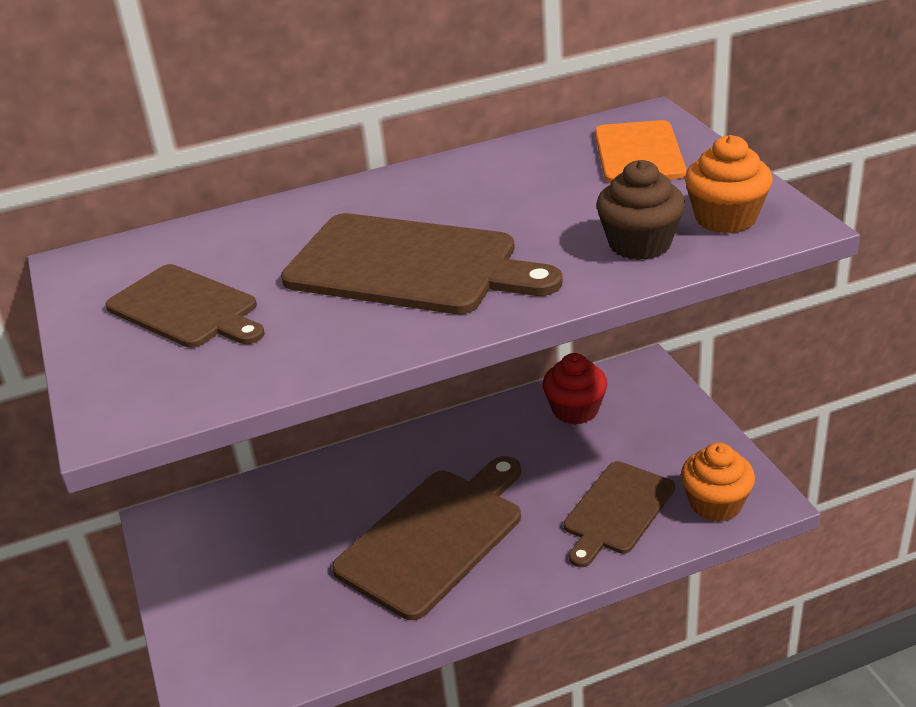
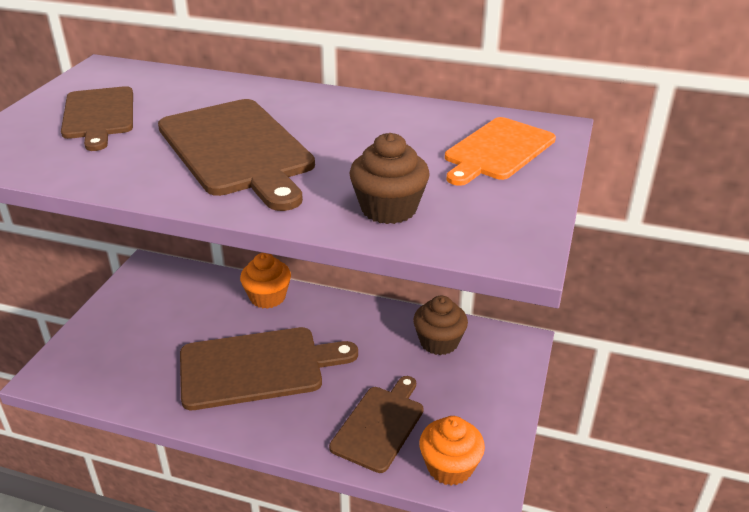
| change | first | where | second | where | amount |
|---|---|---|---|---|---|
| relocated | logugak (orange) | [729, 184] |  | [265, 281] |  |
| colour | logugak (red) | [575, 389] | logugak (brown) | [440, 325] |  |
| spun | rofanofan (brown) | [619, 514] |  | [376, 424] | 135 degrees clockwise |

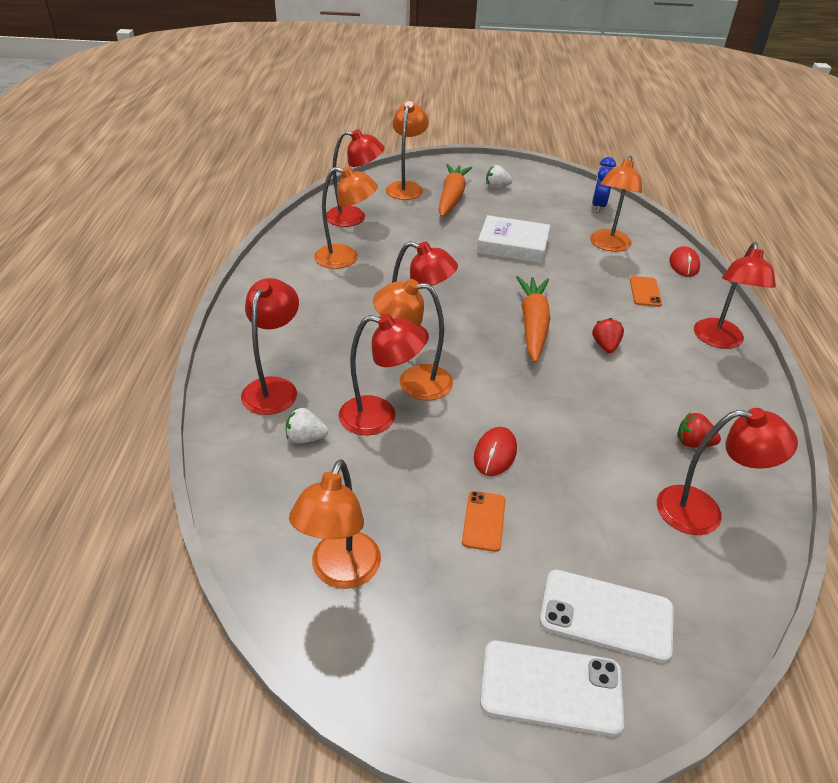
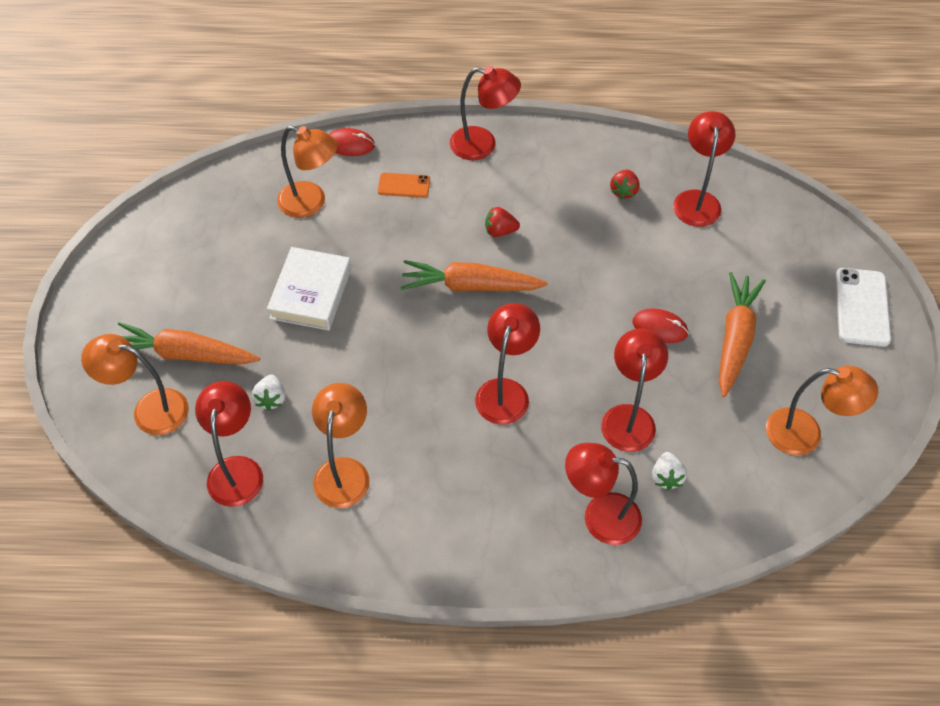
| change | first | where | second | where | amount |
|---|---|---|---|---|---|
| missing | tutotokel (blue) | [604, 185] |  |  |  |
| relocated | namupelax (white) | [499, 176] |  | [268, 393] |  |
| missing | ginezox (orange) | [413, 339] |  |  |  |
| exchanged | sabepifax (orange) | [483, 521] | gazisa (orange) | [742, 334] |  |
| missing | sabepifax (white) | [606, 616] |  |  |  |

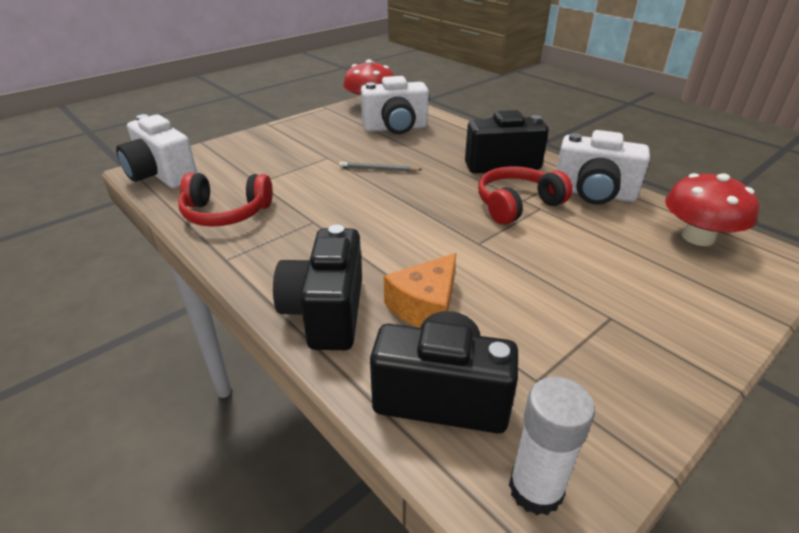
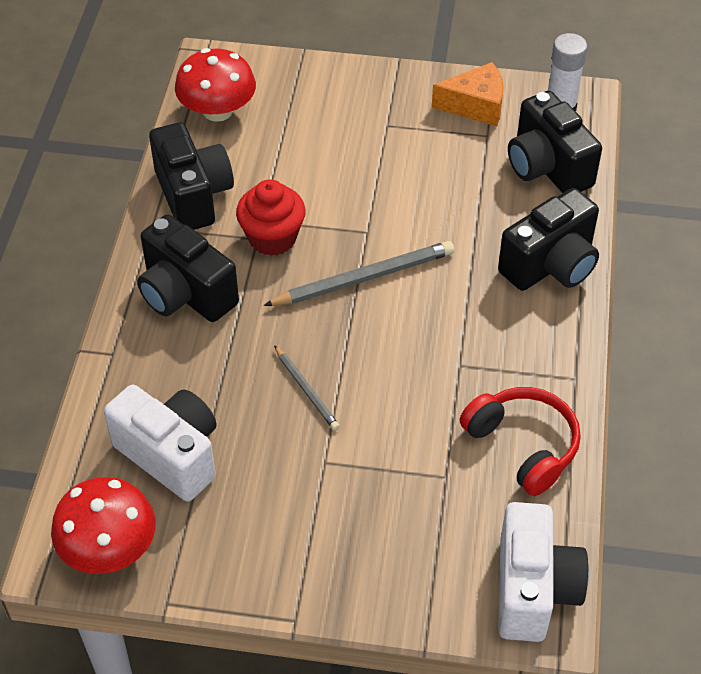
| change | first | where | second | where | amount |
|---|---|---|---|---|---|
| colour | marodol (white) | [603, 167] | marodol (black) | [191, 176] |  |
| exchanged | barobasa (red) | [525, 195] | logugak (red) | [271, 217] |  |
| relocated | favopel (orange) | [420, 290] |  | [467, 94] |  |
| appeared |  |  | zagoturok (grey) | [358, 273] |  |

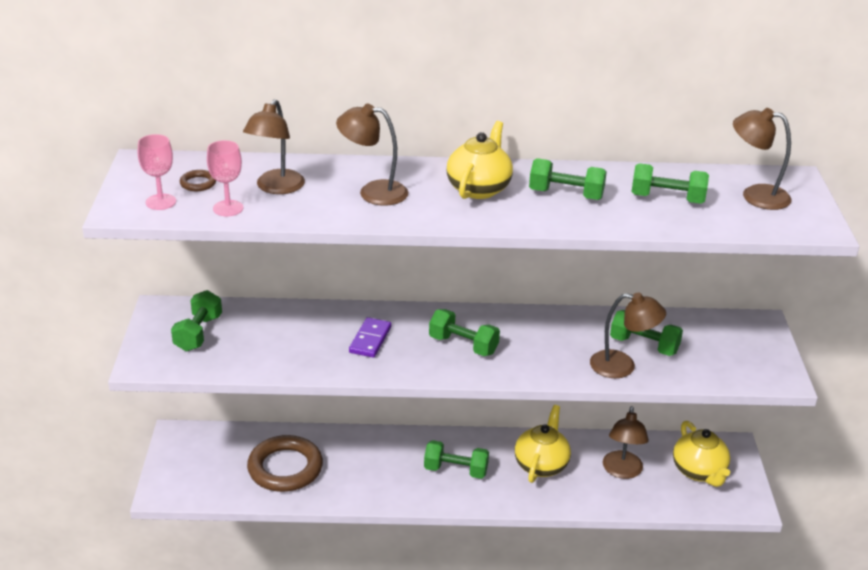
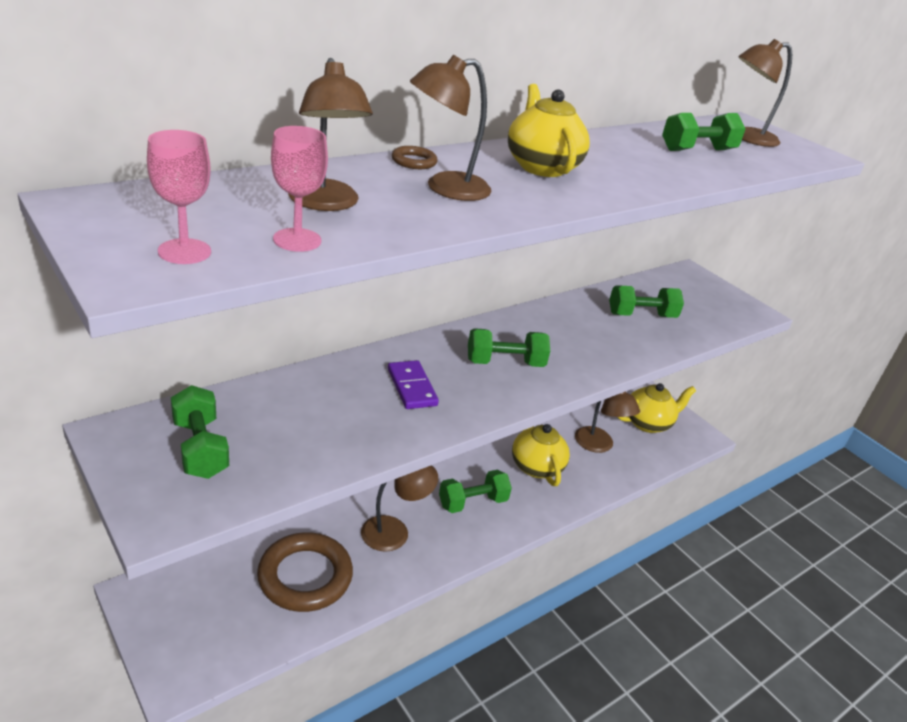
| change | first | where | second | where | amount |
|---|---|---|---|---|---|
| missing | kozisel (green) | [568, 179] |  |  |  |
| relocated | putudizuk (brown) | [198, 180] |  | [415, 157] |  |
| relocated | ginezox (brown) | [628, 335] |  | [399, 508] |  |
| spun | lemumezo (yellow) | [701, 454] |  | [657, 408] | 60 degrees counterclockwise |

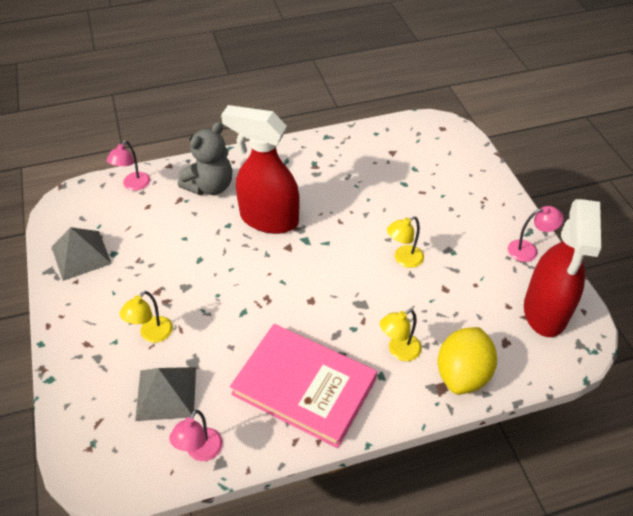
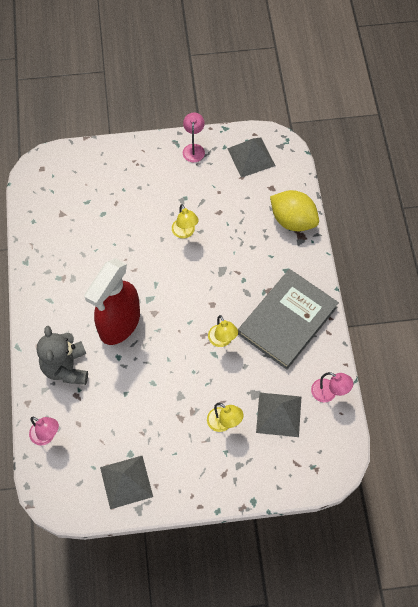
| change | first | where | second | where | amount |
|---|---|---|---|---|---|
| spun | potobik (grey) | [205, 158] |  | [62, 355] | 150 degrees counterclockwise |
| exchanged | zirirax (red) | [562, 268] | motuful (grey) | [251, 157] |  |
| relocated | ginezox (yellow) | [401, 335] |  | [223, 331] |  |
| colour | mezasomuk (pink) | [303, 386] | mezasomuk (grey) | [288, 319] |  |

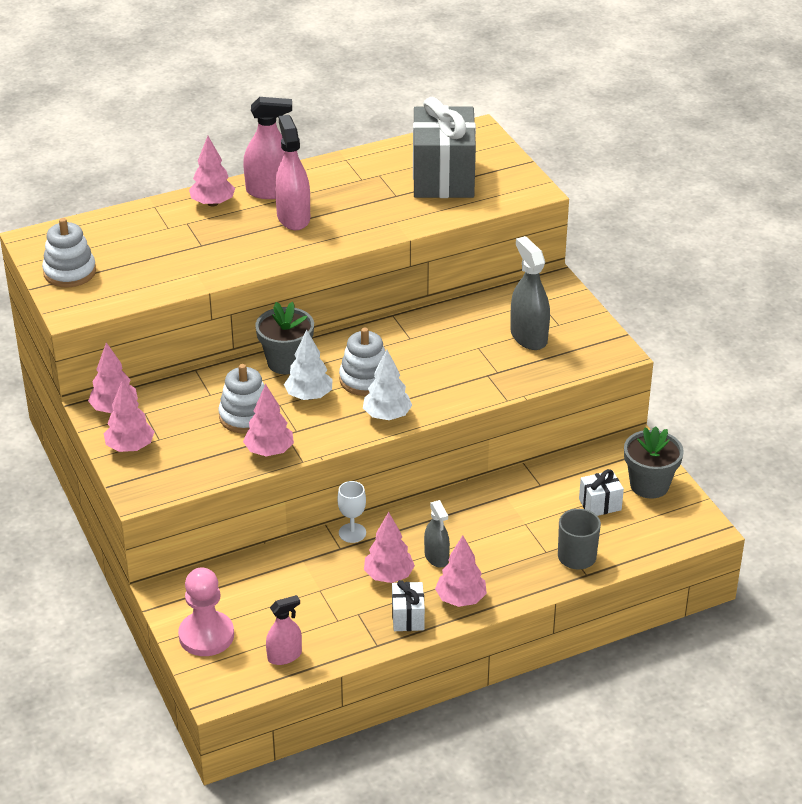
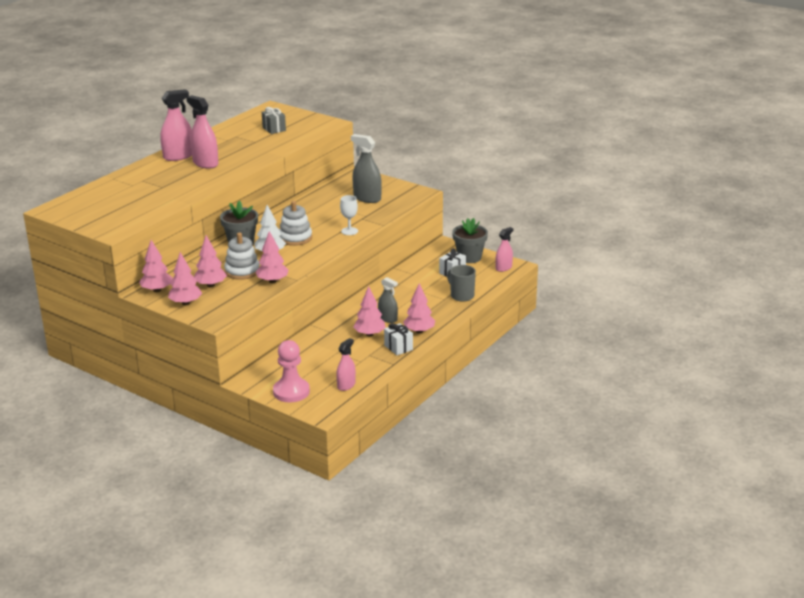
| change | first | where | second | where | amount |
|---|---|---|---|---|---|
| size | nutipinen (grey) | [444, 147] |  | [274, 120] | x0.45 |
| relocated | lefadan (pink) | [212, 171] |  | [210, 261] |  |
| missing | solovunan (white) | [69, 252] |  |  |  |
| missing | lefadan (white) | [387, 385] |  |  |  |
| relocated | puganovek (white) | [352, 512] |  | [349, 215] |  |
| appeared |  |  | zirirax (pink) | [504, 249] |  |

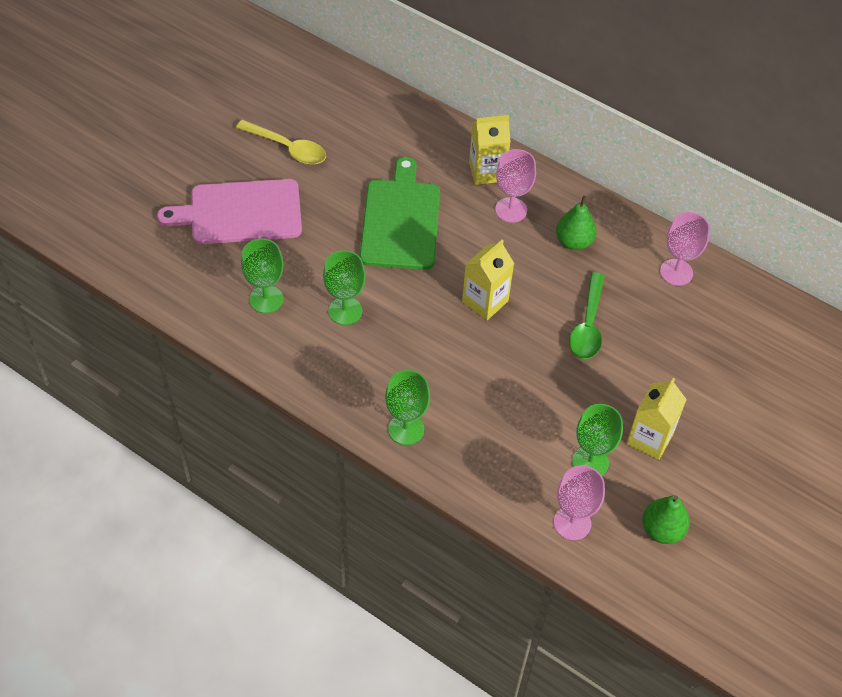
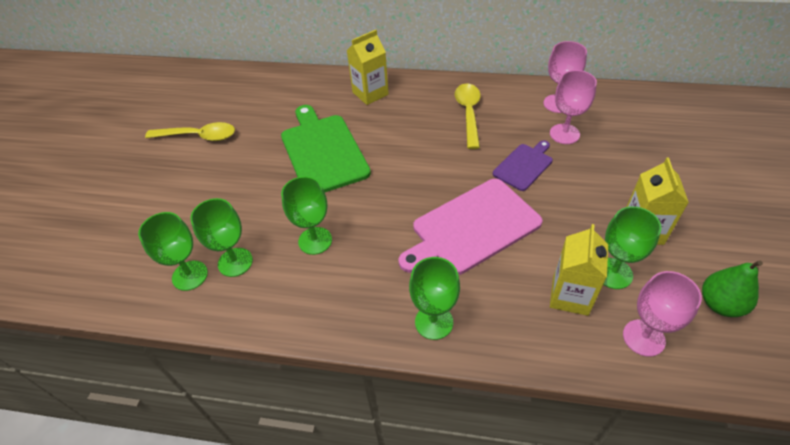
| change | first | where | second | where | amount |
|---|---|---|---|---|---|
| relocated | puganovek (pink) | [515, 186] |  | [573, 107] |  |
| relocated | rofanofan (pink) | [229, 211] |  | [471, 227] |  |
| exchanged | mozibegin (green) | [576, 222] | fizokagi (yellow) | [468, 116] |  |
| relocated | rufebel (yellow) | [488, 280] |  | [579, 270] |  |
| exchanged | fizokagi (green) | [587, 315] | rofanofan (purple) | [523, 165] |  |
| appeared |  |  | puganovek (green) | [173, 251] |  |

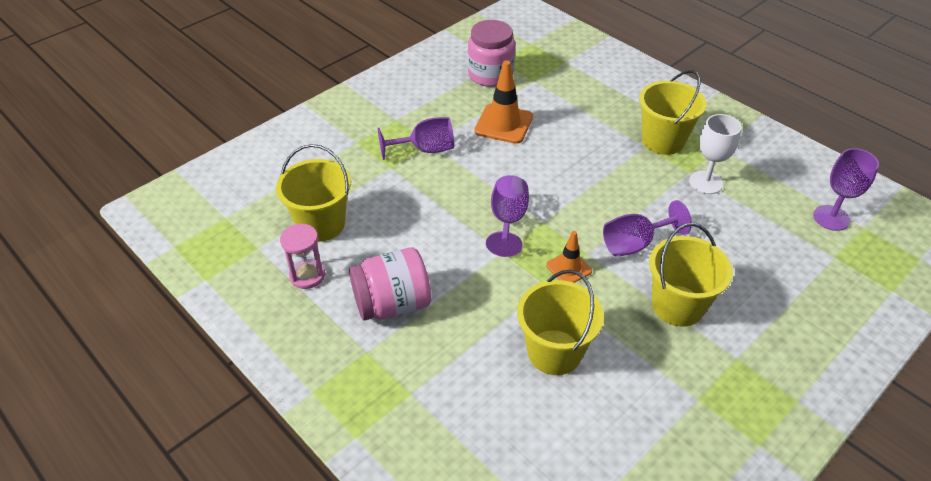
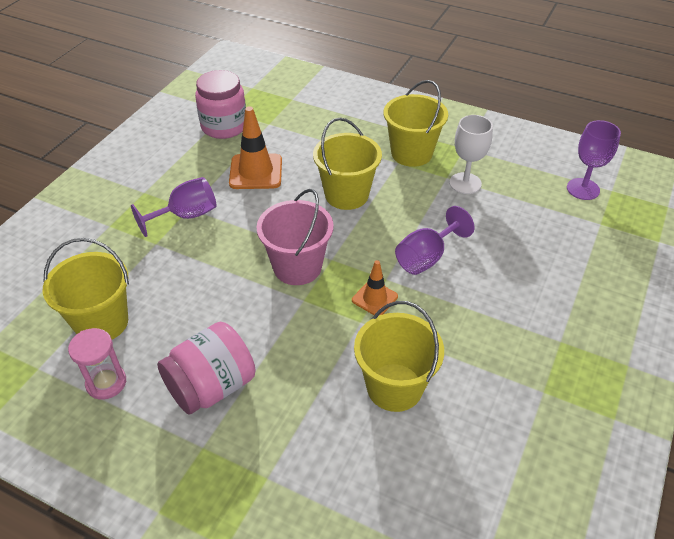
| change | first | where | second | where | amount |
|---|---|---|---|---|---|
| exchanged | puganovek (purple) | [507, 216] | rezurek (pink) | [294, 237] |  |
| relocated | rezurek (yellow) | [691, 275] |  | [347, 164] |  |

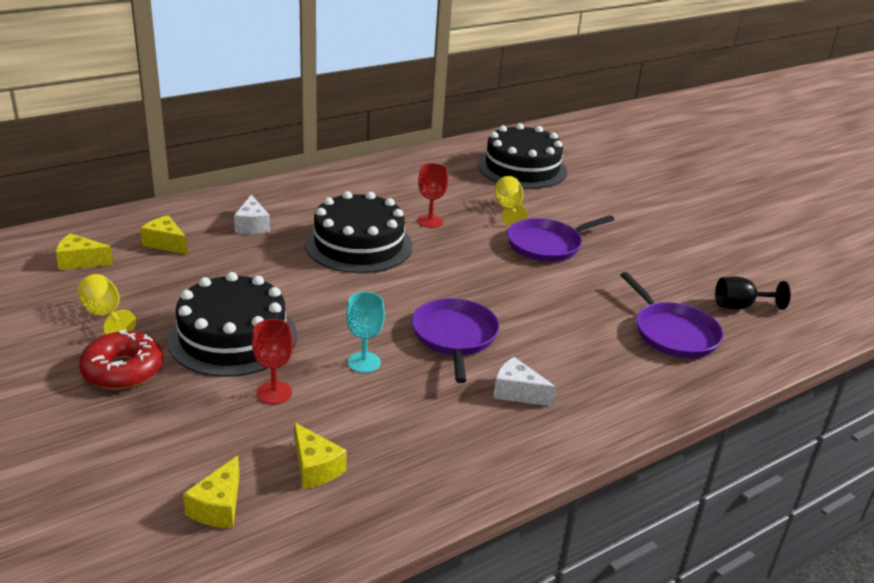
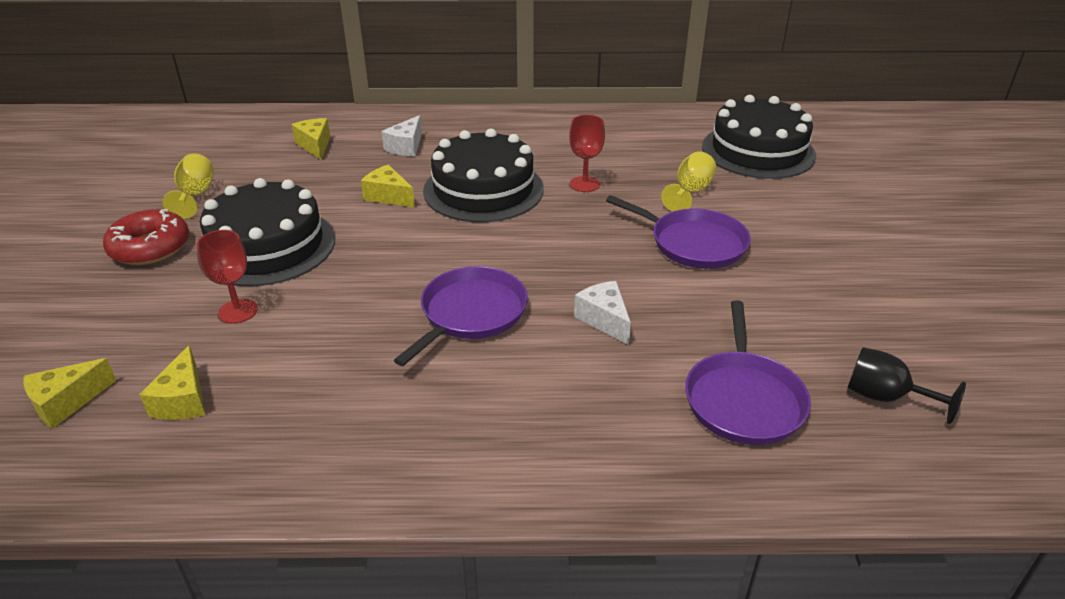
| change | first | where | second | where | amount |
|---|---|---|---|---|---|
| spun | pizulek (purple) | [561, 238] |  | [678, 232] | 150 degrees counterclockwise |
| relocated | favopel (yellow) | [85, 251] |  | [388, 186] |  |
| missing | puganovek (turquoise) | [365, 332] |  |  |  |
| relocated | favopel (white) | [524, 381] |  | [602, 313] |  |

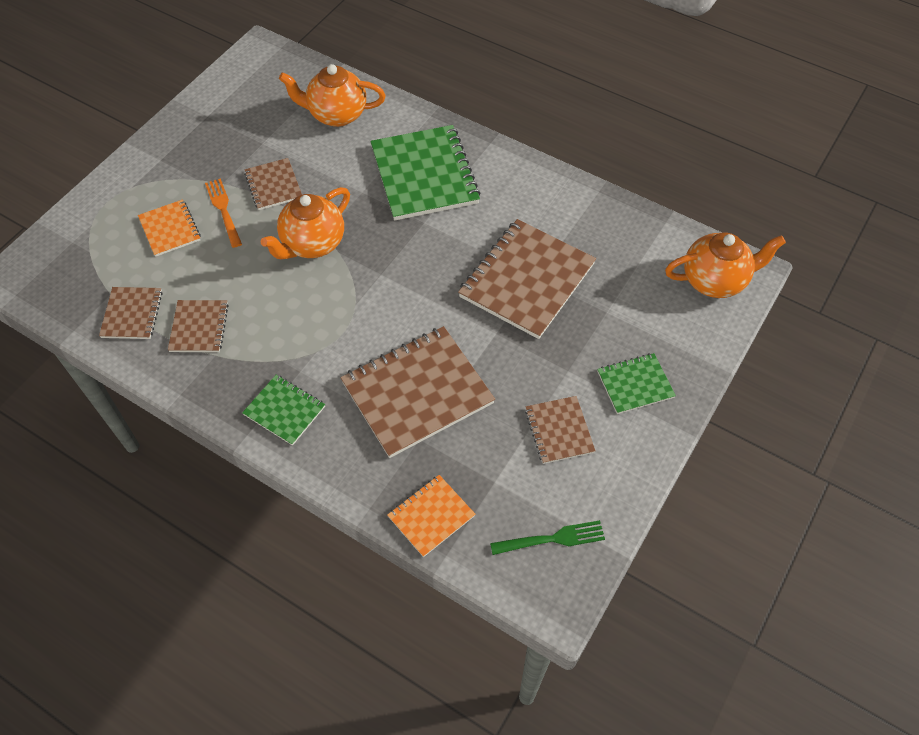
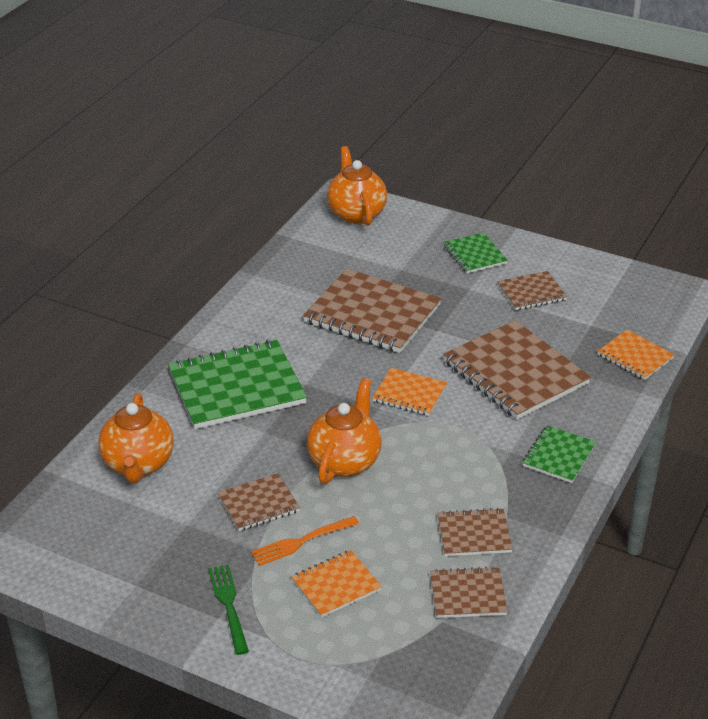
| change | first | where | second | where | amount |
|---|---|---|---|---|---|
| spun | lemumezo (orange) | [305, 223] |  | [344, 431] | 105 degrees counterclockwise |
| relocated | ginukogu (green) | [547, 537] |  | [228, 609] |  |
| appeared |  |  | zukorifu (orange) | [409, 392] |  |

